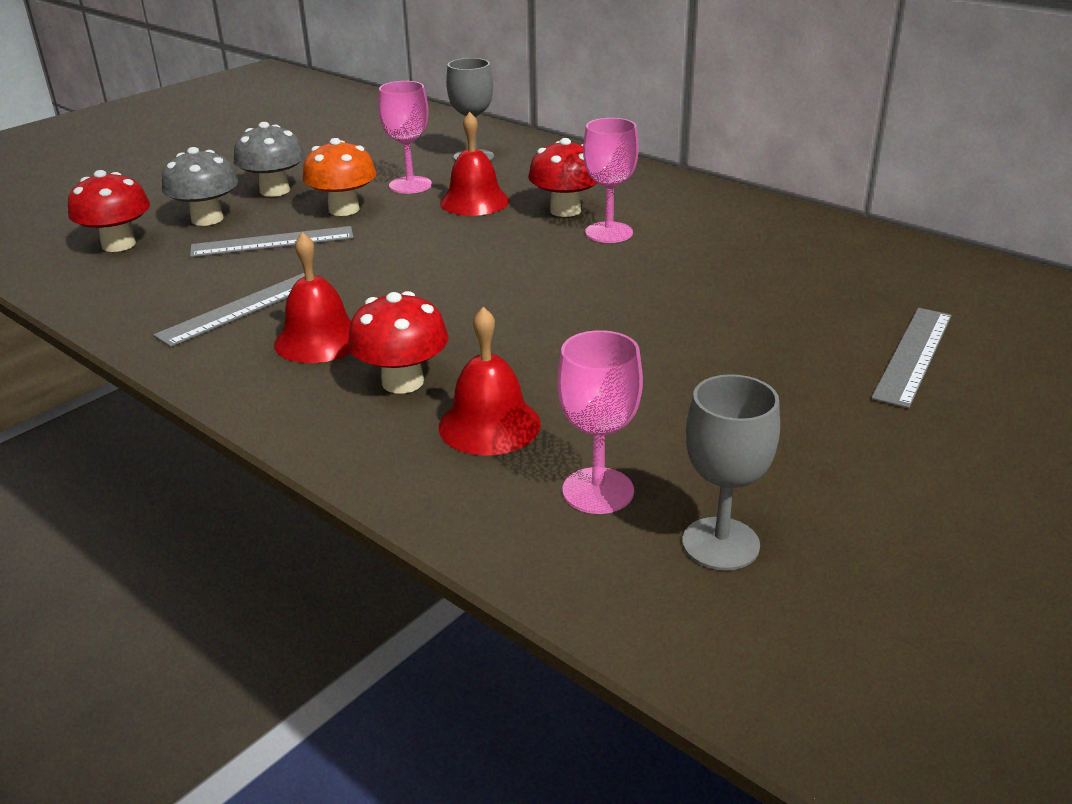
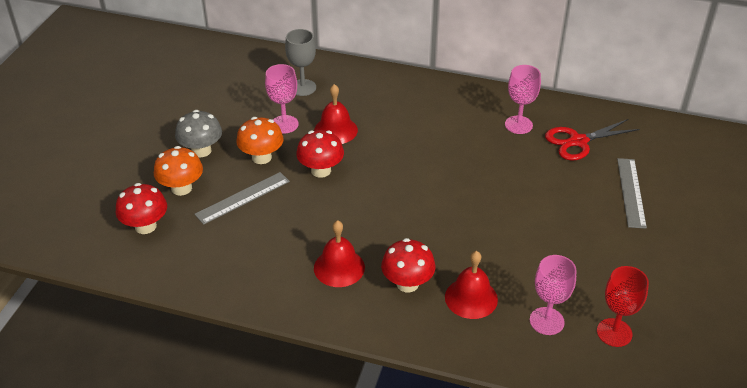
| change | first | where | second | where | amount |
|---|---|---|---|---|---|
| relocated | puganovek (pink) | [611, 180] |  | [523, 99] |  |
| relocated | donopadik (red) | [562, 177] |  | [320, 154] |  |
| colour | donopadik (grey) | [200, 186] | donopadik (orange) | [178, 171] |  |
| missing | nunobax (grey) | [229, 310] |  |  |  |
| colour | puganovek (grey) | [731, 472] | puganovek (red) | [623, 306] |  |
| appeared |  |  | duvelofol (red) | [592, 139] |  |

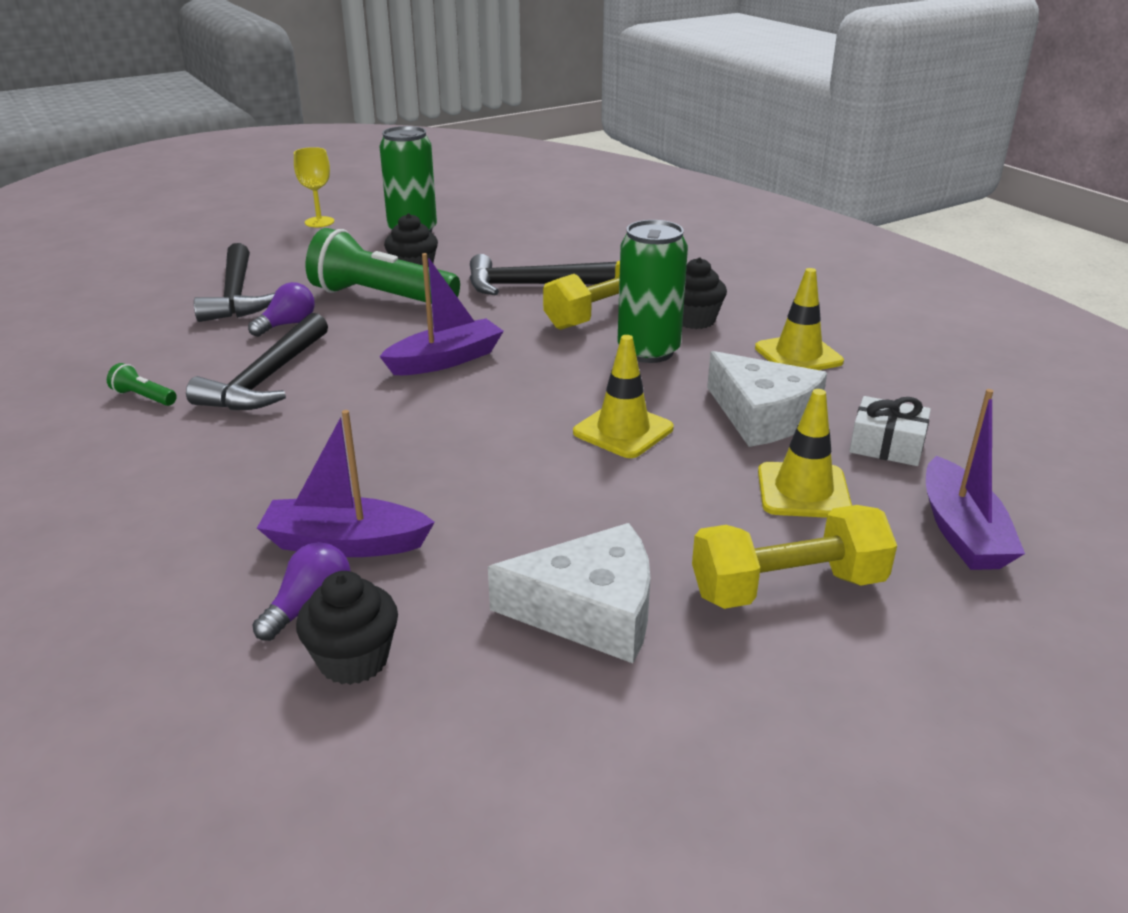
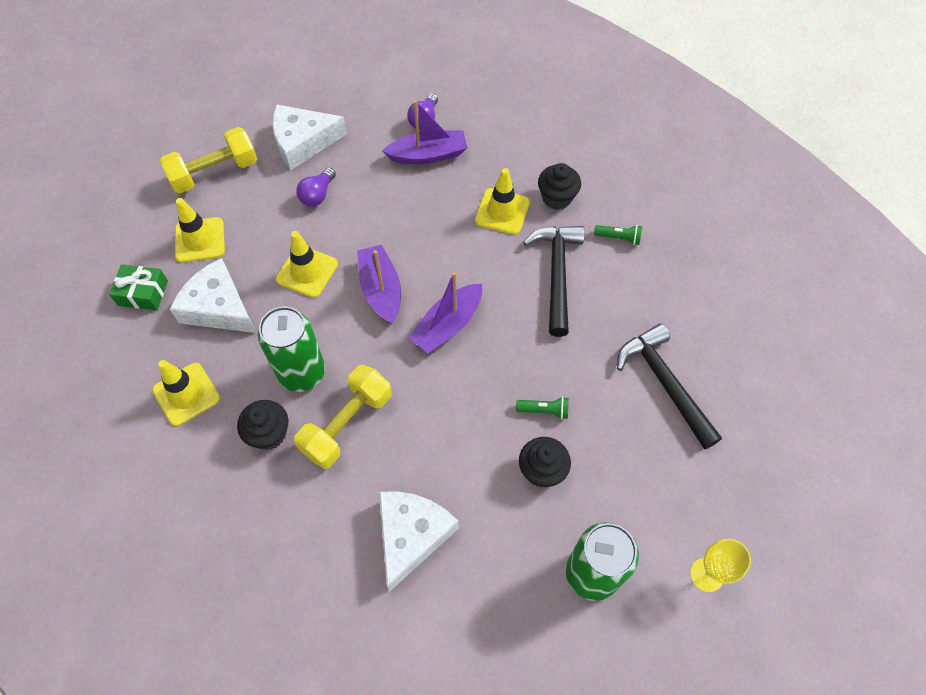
| change | first | where | second | where | amount |
|---|---|---|---|---|---|
| size | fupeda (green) | [383, 266] |  | [542, 408] | x0.40 |
| missing | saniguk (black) | [543, 274] |  |  |  |
| relocated | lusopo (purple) | [281, 309] |  | [316, 187] |  |
| relocated | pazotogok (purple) | [975, 479] |  | [379, 284] |  |
| colour | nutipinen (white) | [890, 431] | nutipinen (green) | [138, 287] |  |
| relocated | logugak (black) | [347, 628] |  | [559, 186] |  |
| appeared |  |  | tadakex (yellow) | [502, 201] |  |
| appeared |  |  | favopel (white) | [418, 541] |  |

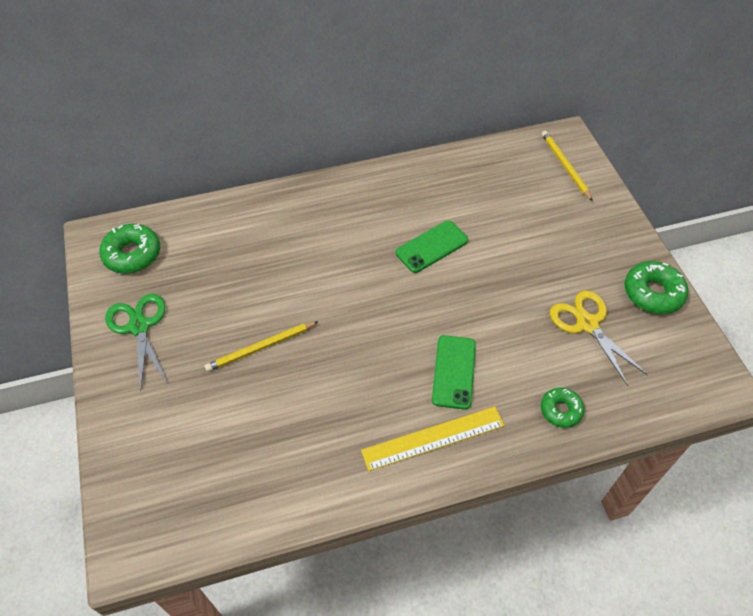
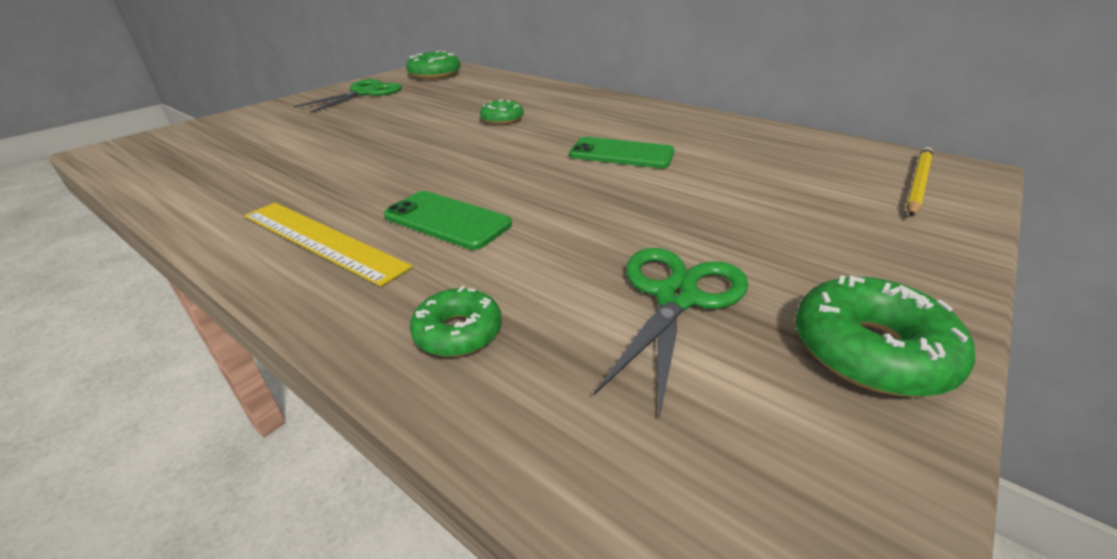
| change | first | where | second | where | amount |
|---|---|---|---|---|---|
| colour | duvelofol (yellow) | [599, 338] | duvelofol (green) | [671, 333] |  |
| missing | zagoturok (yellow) | [261, 346] |  |  |  |
| spun | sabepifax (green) | [454, 372] |  | [448, 220] | 60 degrees clockwise |
| appeared |  |  | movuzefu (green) | [502, 112] |  |

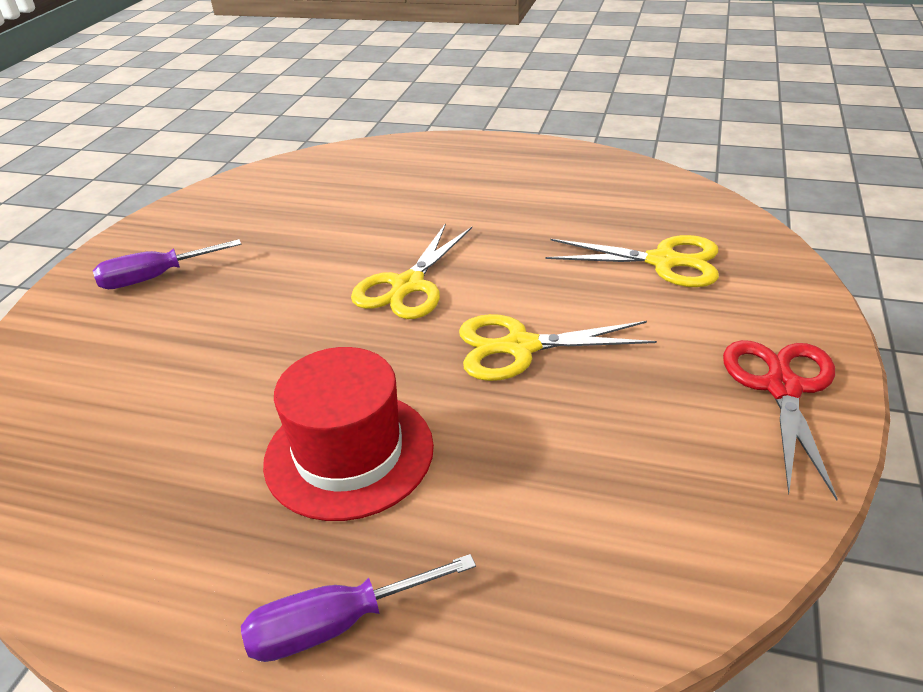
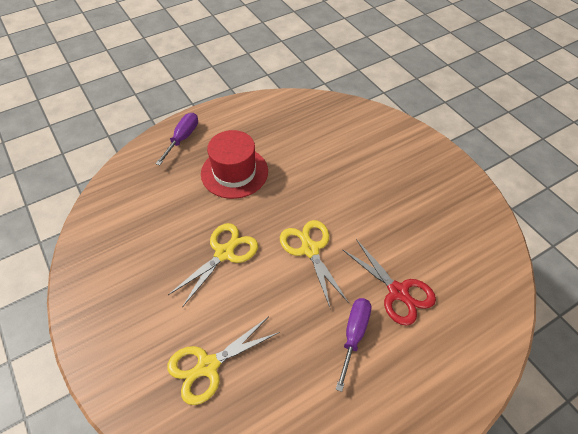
| change | first | where | second | where | amount |
|---|---|---|---|---|---|
| relocated | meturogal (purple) | [167, 264] |  | [353, 345] |  |
| relocated | duvelofol (red) | [780, 420] |  | [389, 282] |  |

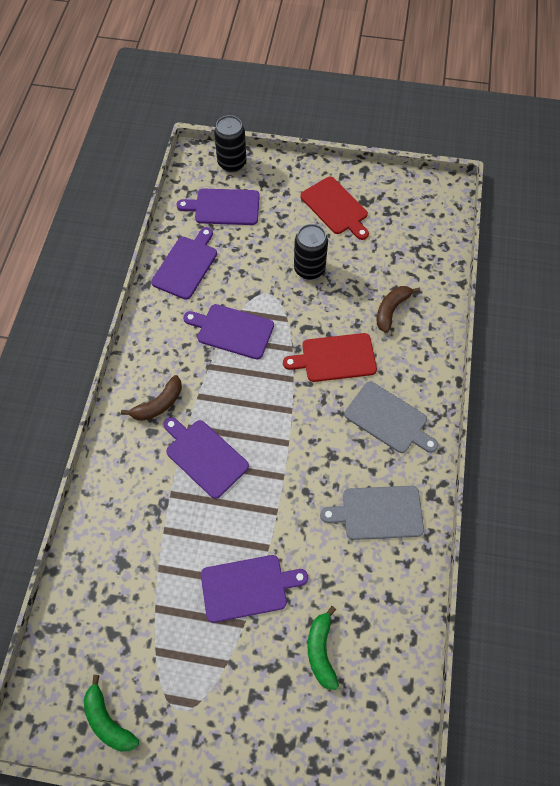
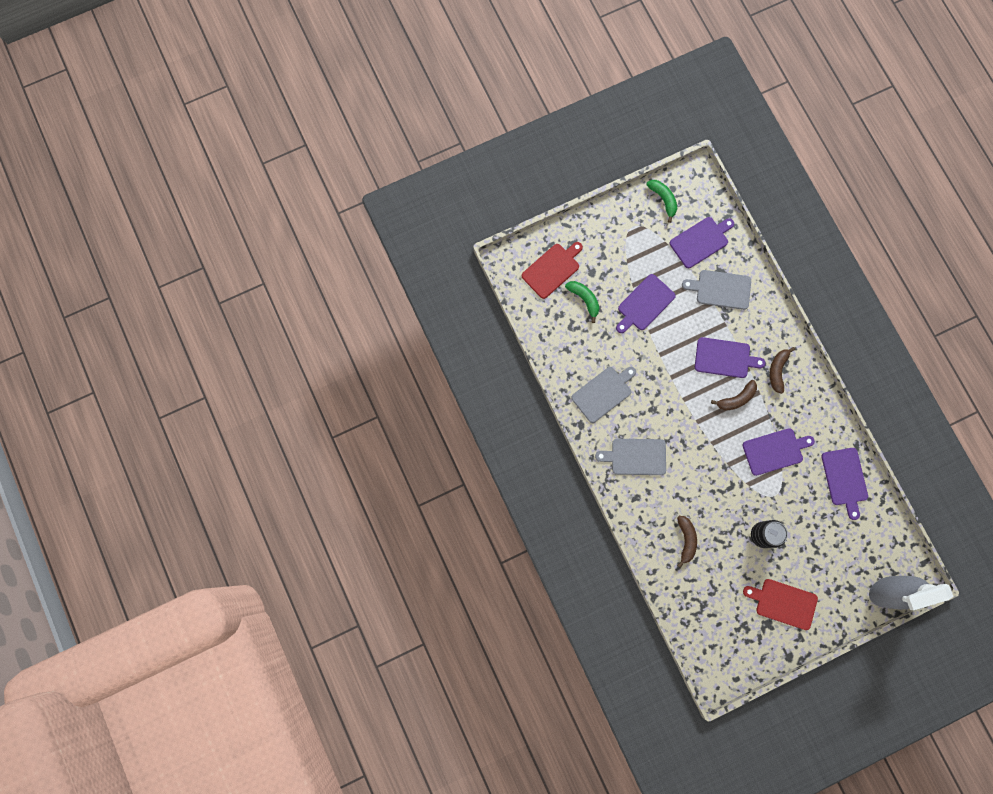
| change | first | where | second | where | amount |
|---|---|---|---|---|---|
| exchanged | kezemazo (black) | [230, 143] | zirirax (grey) | [911, 593] |  |
| relocated | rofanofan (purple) | [218, 206] |  | [702, 242] |  |
| relocated | rofanofan (red) | [330, 357] |  | [552, 270] |  |
| spun | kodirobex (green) | [111, 713] |  | [661, 201] | 45 degrees clockwise |
| appeared |  |  | rofanofan (grey) | [716, 290] |  |
| appeared |  |  | kodirobex (brown) | [734, 395] |  |

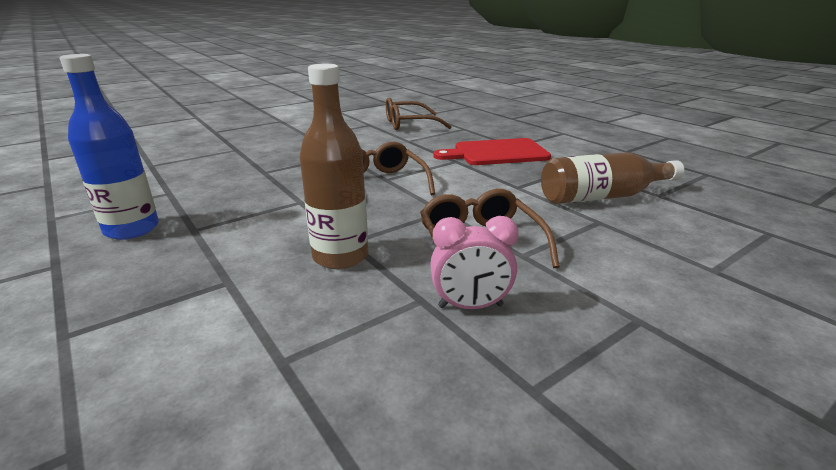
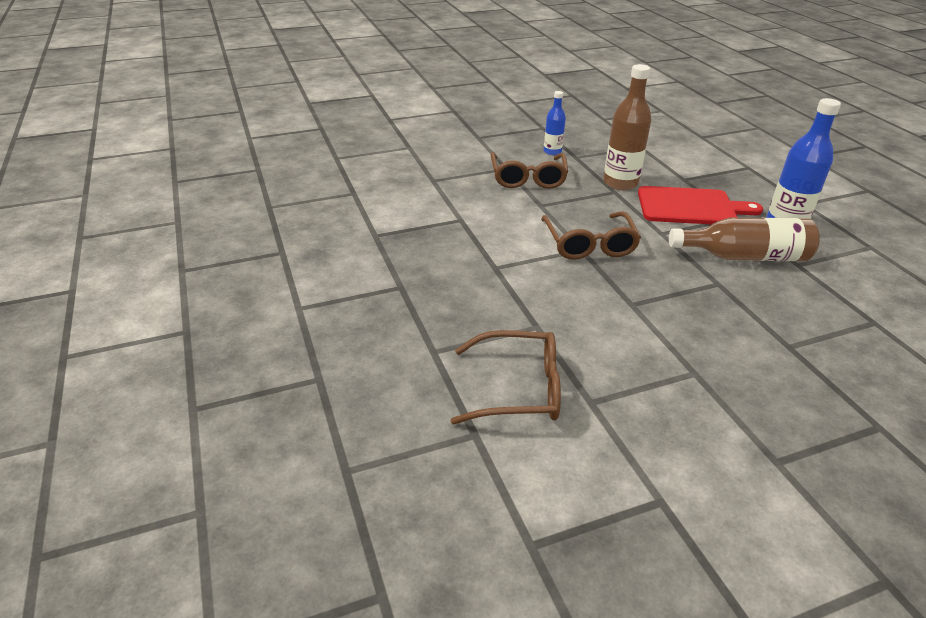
| change | first | where | second | where | amount |
|---|---|---|---|---|---|
| relocated | rofanofan (red) | [492, 151] |  | [700, 205] |  |
| relocated | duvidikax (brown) | [612, 178] |  | [744, 239] |  |
| exchanged | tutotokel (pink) | [474, 262] | duvidikax (blue) | [555, 123] |  |

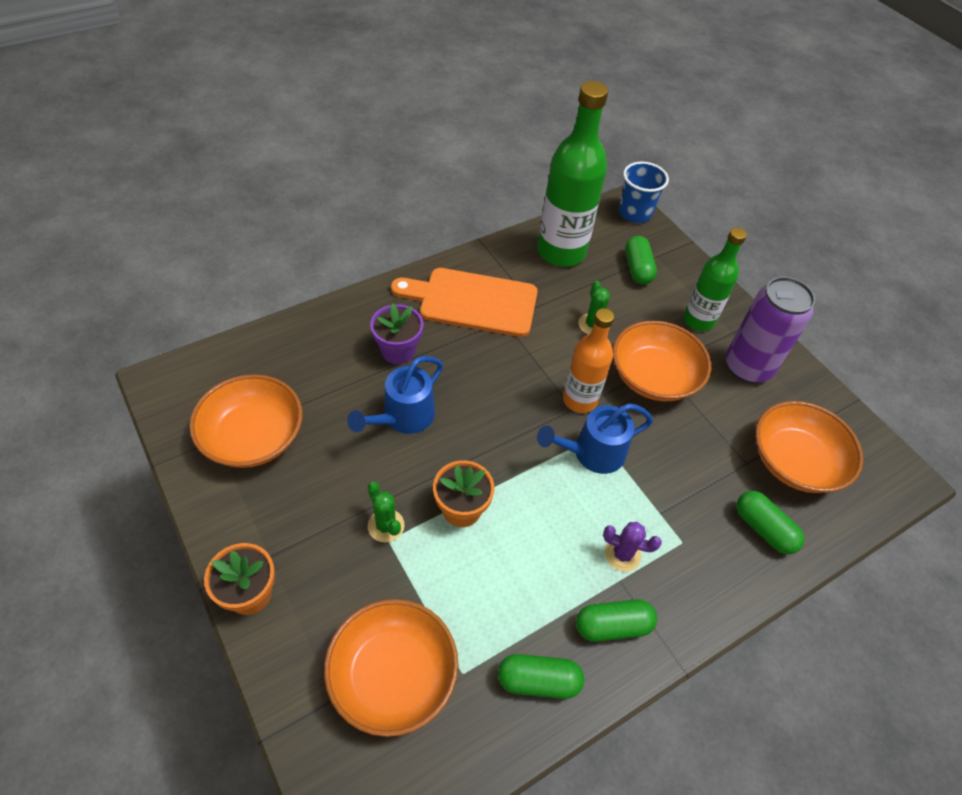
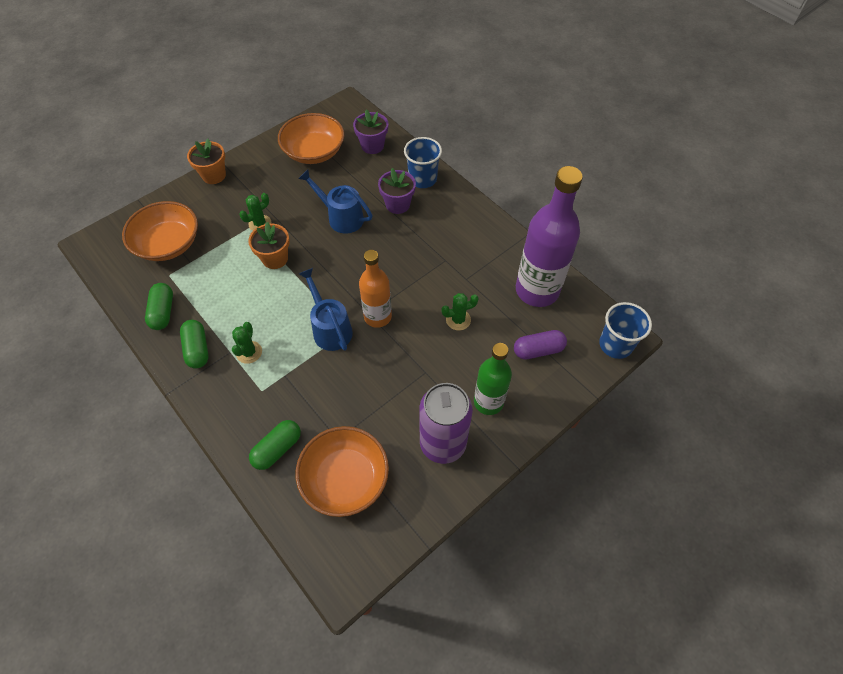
| change | first | where | second | where | amount |
|---|---|---|---|---|---|
| colour | duvidikax (green) | [572, 174] | duvidikax (purple) | [549, 236] |  |
| colour | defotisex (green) | [641, 260] | defotisex (purple) | [540, 345] |  |
| missing | rofanofan (orange) | [464, 302] |  |  |  |
| missing | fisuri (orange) | [662, 361] |  |  |  |
| colour | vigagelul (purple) | [632, 547] | vigagelul (green) | [247, 343] |  |
| appeared |  |  | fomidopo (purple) | [370, 131] |  |
| appeared |  |  | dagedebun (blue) | [423, 162] |  |

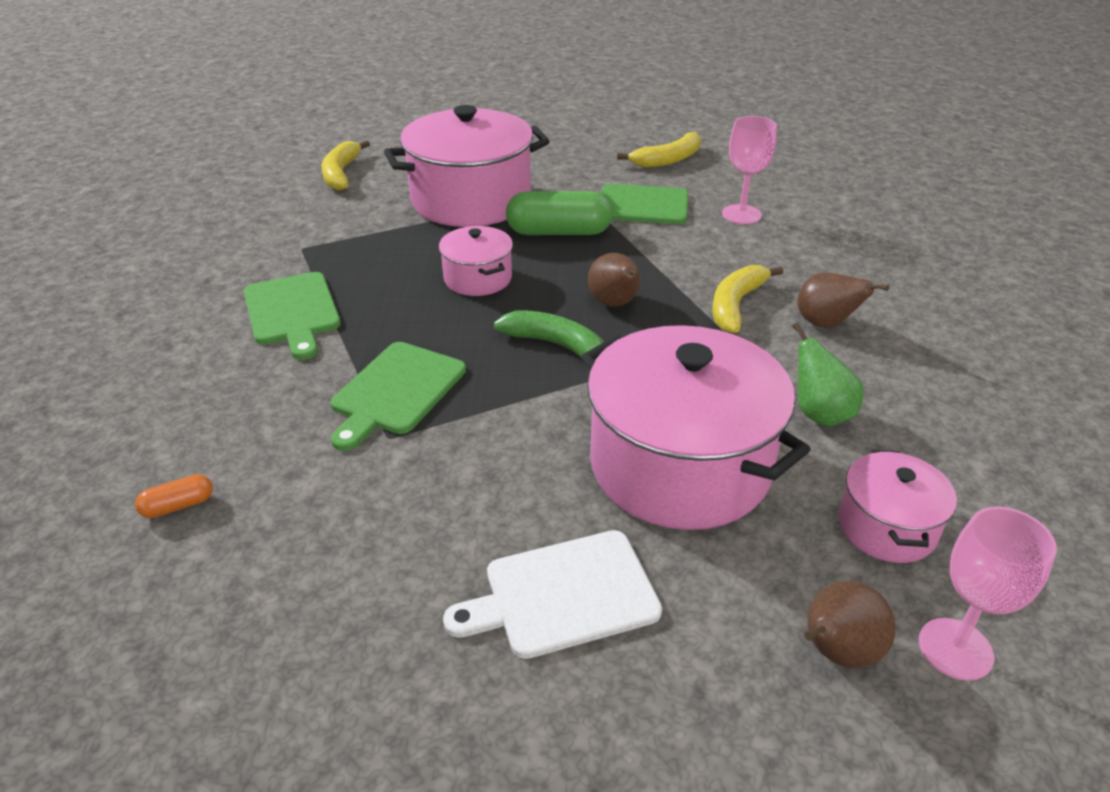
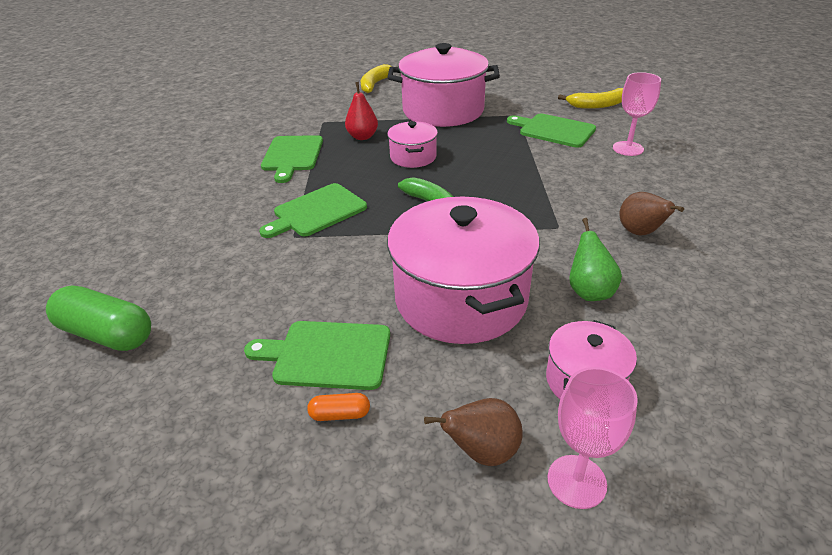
| change | first | where | second | where | amount |
|---|---|---|---|---|---|
| relocated | defotisex (green) | [559, 213] |  | [98, 318] |  |
| missing | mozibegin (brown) | [614, 280] |  |  |  |
| missing | kodirobex (yellow) | [747, 299] |  |  |  |
| relocated | defotisex (orange) | [174, 496] |  | [338, 407] |  |
| colour | rofanofan (white) | [552, 594] | rofanofan (green) | [317, 355] |  |
| appeared |  |  | mozibegin (red) | [361, 111] |  |

